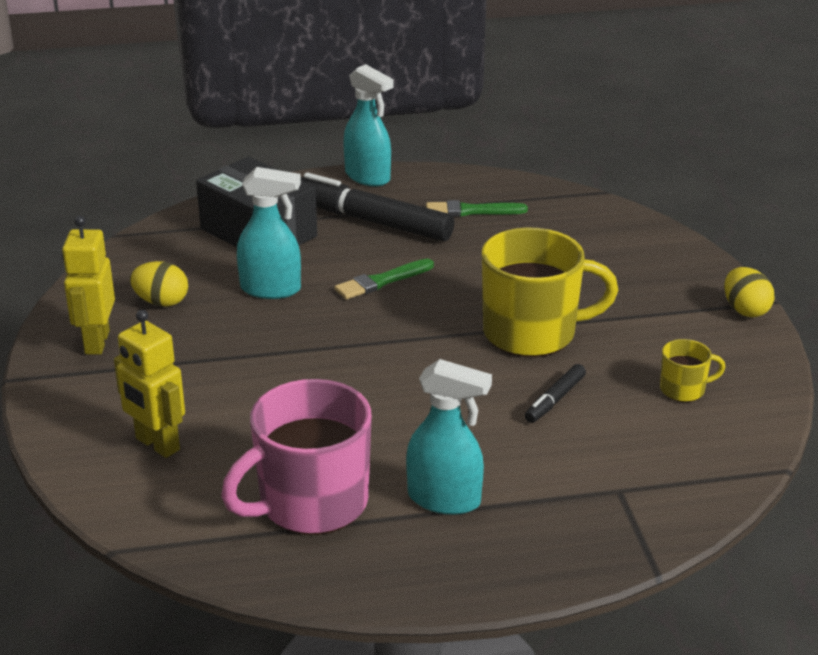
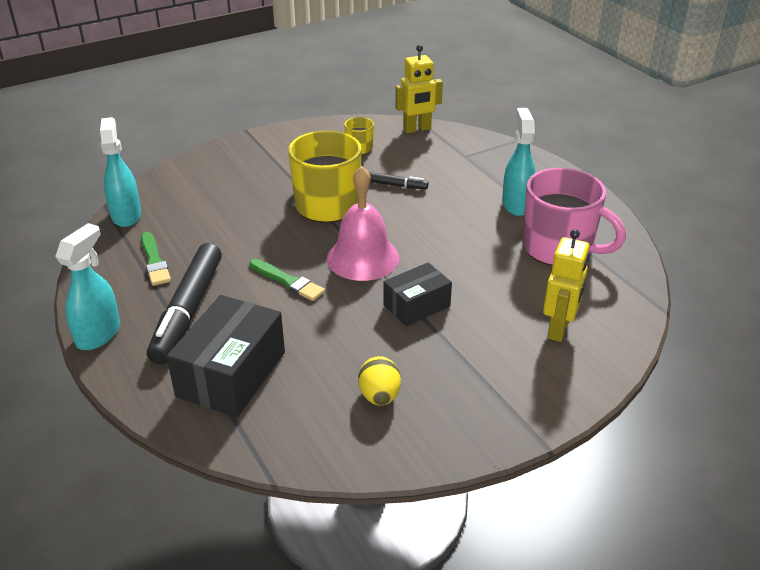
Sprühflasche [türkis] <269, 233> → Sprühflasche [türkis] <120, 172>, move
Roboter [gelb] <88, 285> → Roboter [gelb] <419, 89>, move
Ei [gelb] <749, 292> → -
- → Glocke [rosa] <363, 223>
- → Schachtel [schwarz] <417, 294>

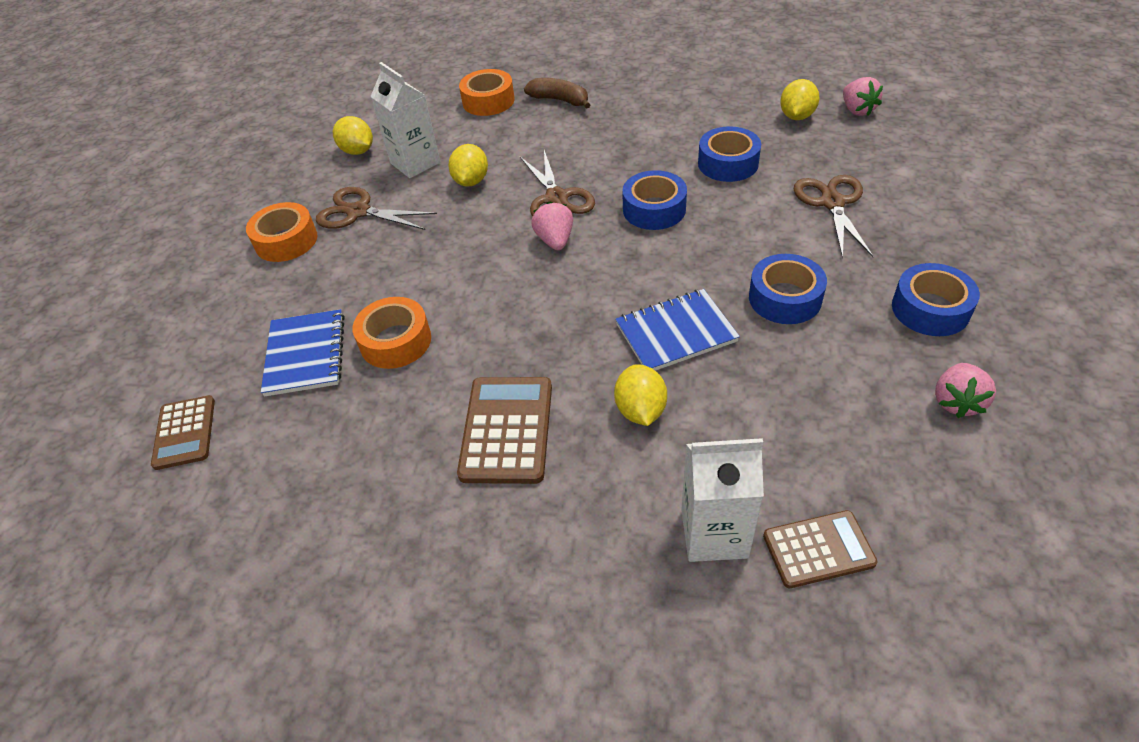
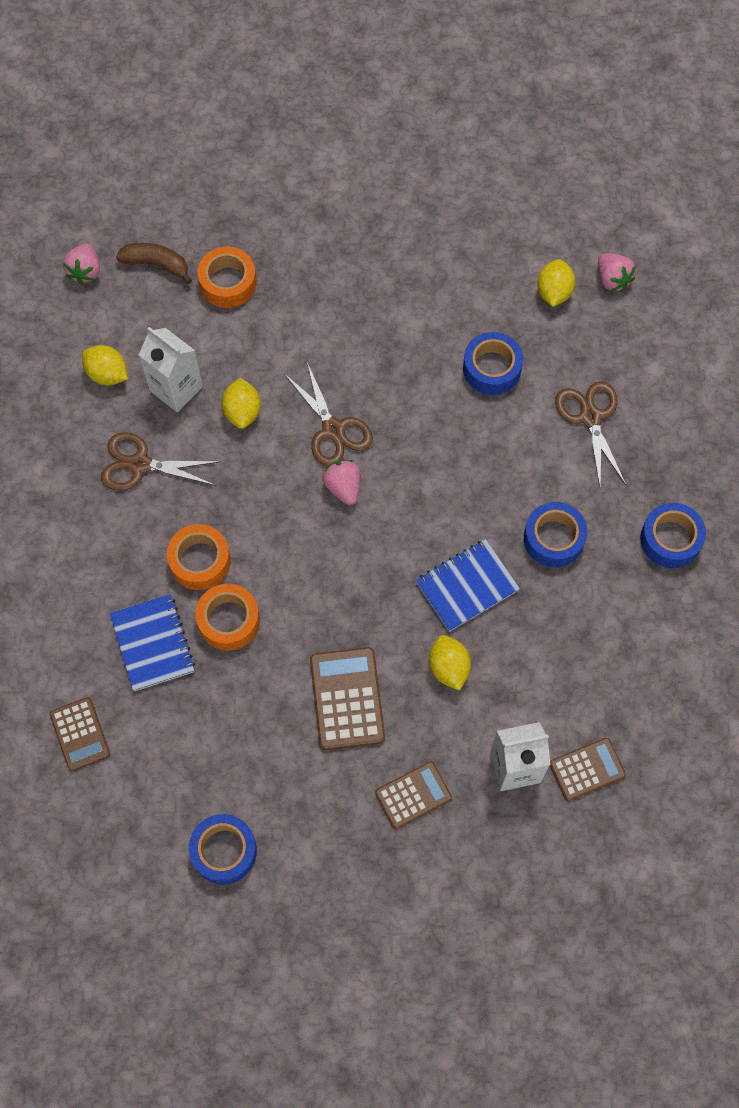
Banane [braun] <557, 93> → Banane [braun] <154, 263>, move
Klebeband [blau] <654, 200> → Klebeband [blau] <223, 849>, move
Klebeband [orange] <281, 232> → Klebeband [orange] <199, 557>, move
Erdbeere [rosa] <965, 390> → Erdbeere [rosa] <81, 263>, move
- → Taschenrechner [braun] <413, 795>

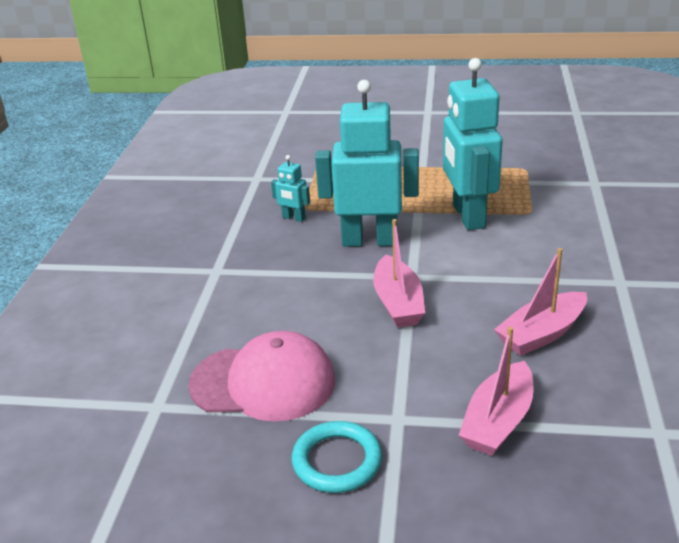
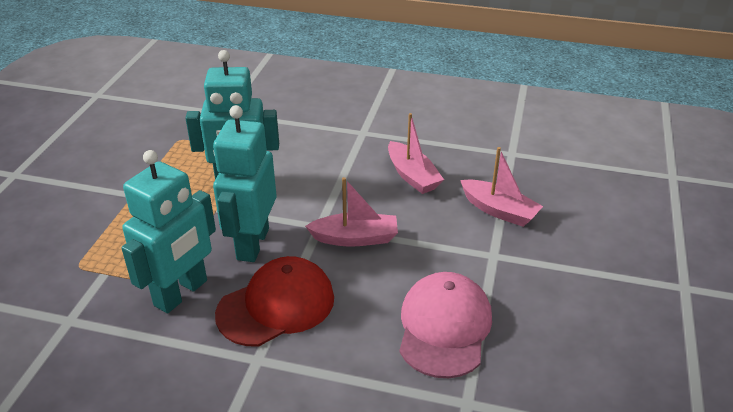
Roboter [türkis] <290, 188> → Roboter [türkis] <169, 231>, x2.30
Ring [türkis] <337, 457> → -
- → Kappe [rot] <274, 301>

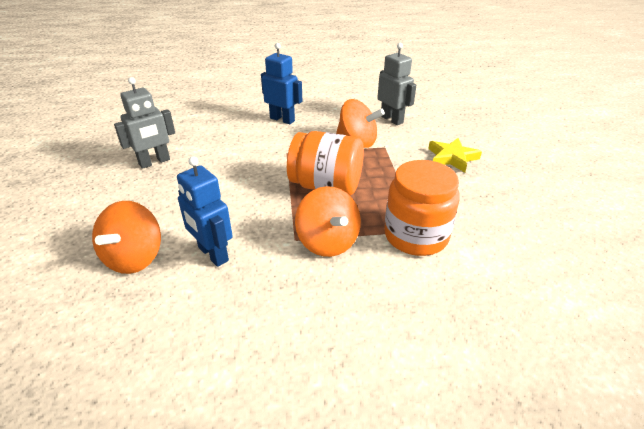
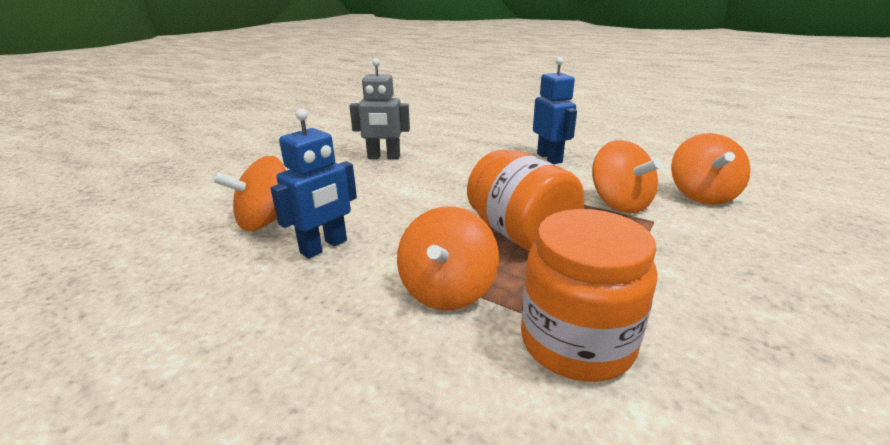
Roboter [grau] <396, 84> → Kreisel [orange] <711, 169>
Stern [gelb] <455, 155> → -
Roboter [blau] <205, 211> → Roboter [blau] <313, 184>, 135 degrees counterclockwise

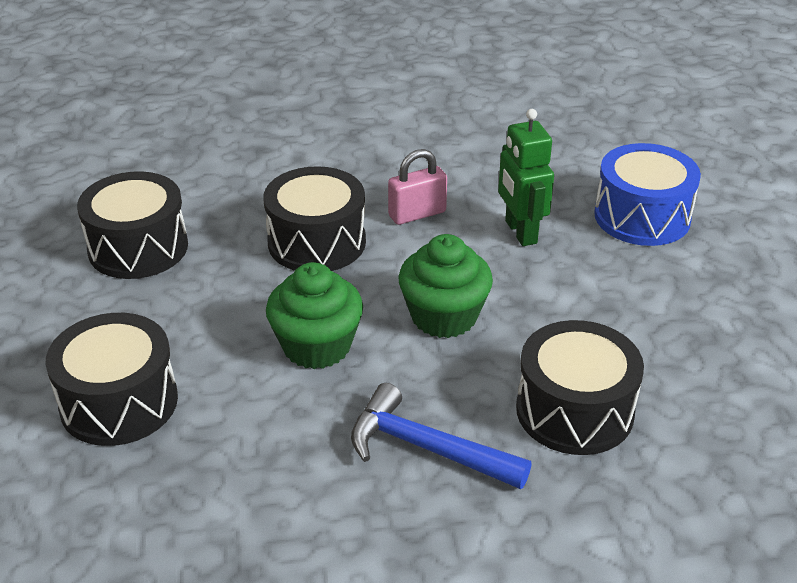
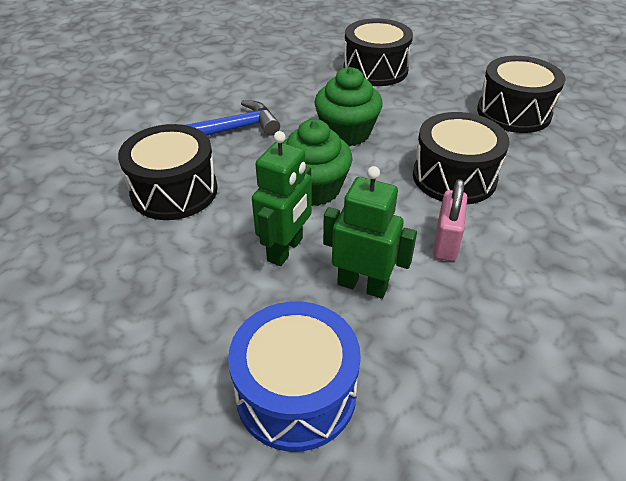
- → Roboter [grün] <282, 198>

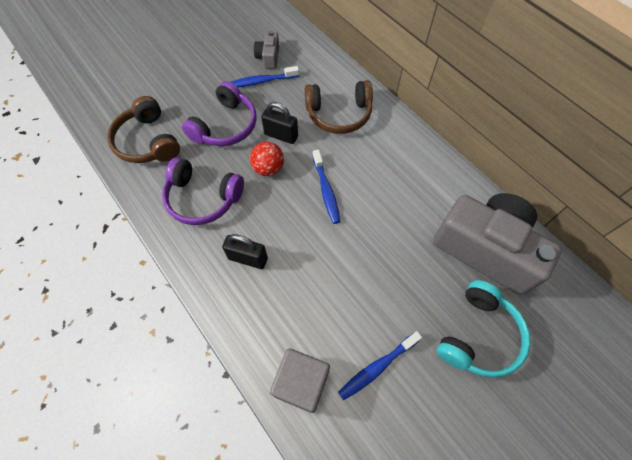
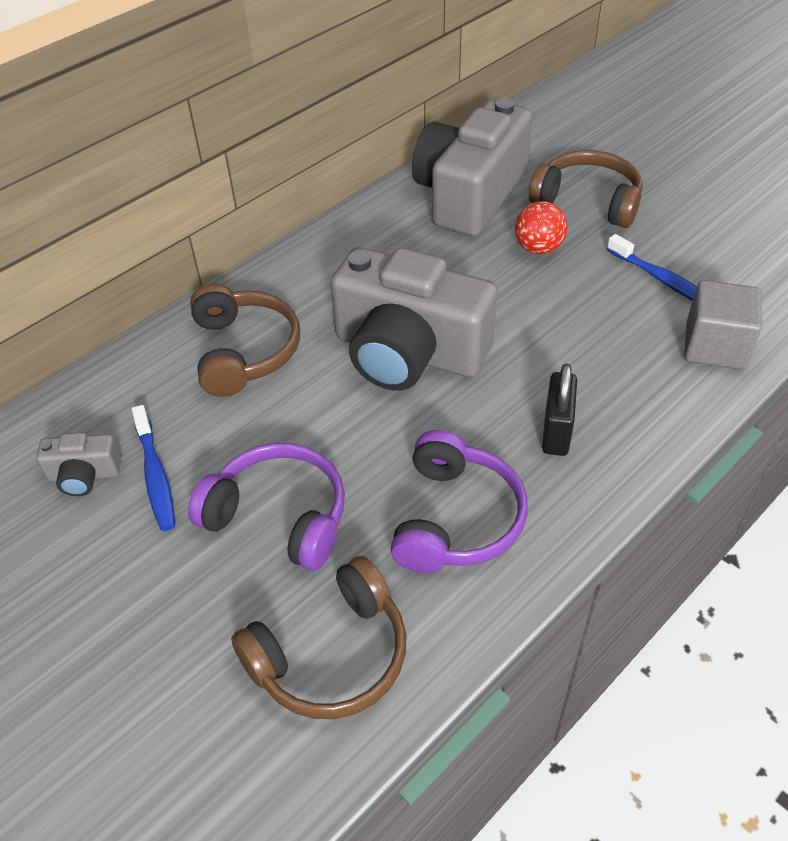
Vorhängeschloss [schwarz] <279, 123> → -
Ball [rot] <267, 159> → Ball [rot] <541, 227>, move
Zahnbürste [blau] <326, 187> → Kamera [grau] <414, 319>
Kopfhörer [türkis] <483, 329> → Kopfhörer [braun] <586, 189>

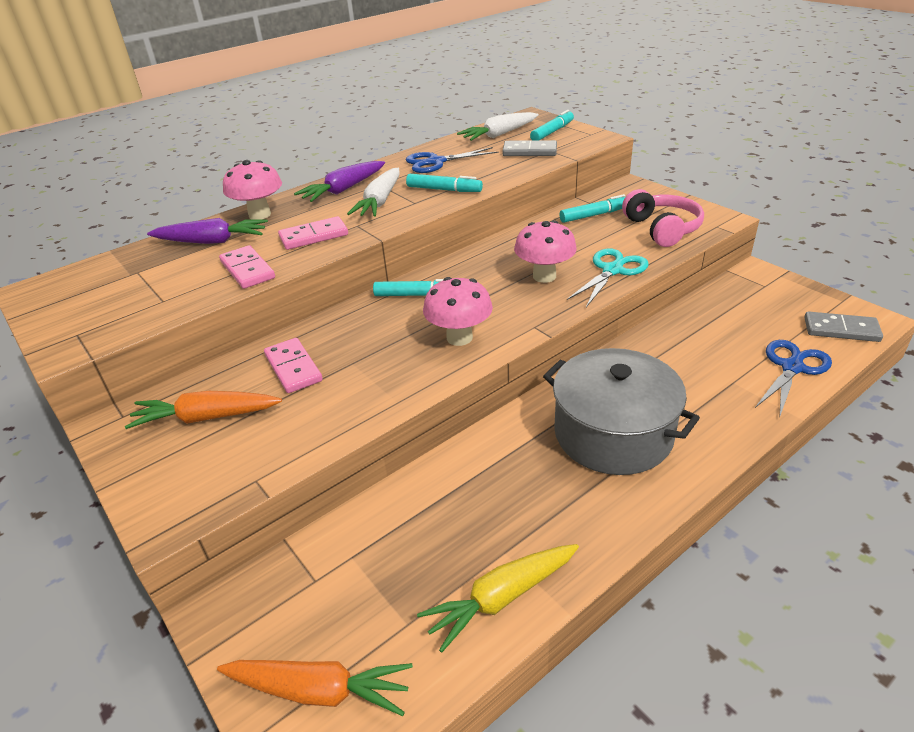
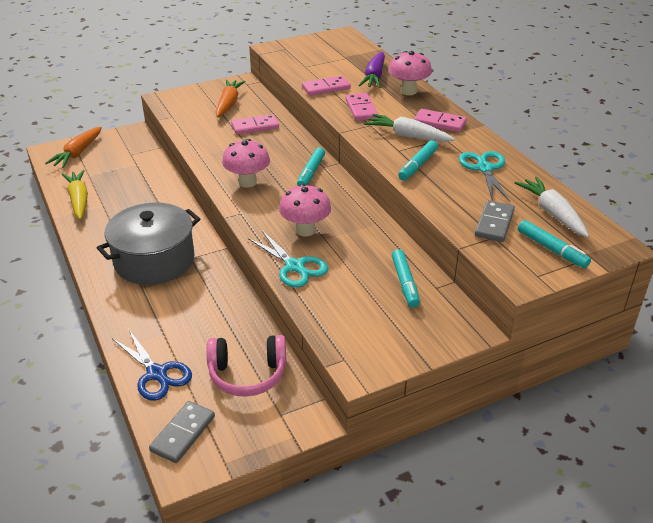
Schere [blau] <452, 160> → Schere [türkis] <484, 176>
Karotte [lila] <339, 181> → Dominostein [rosa] <440, 120>
Kopfhörer [rosa] <663, 218> → Kopfhörer [rosa] <246, 366>, move

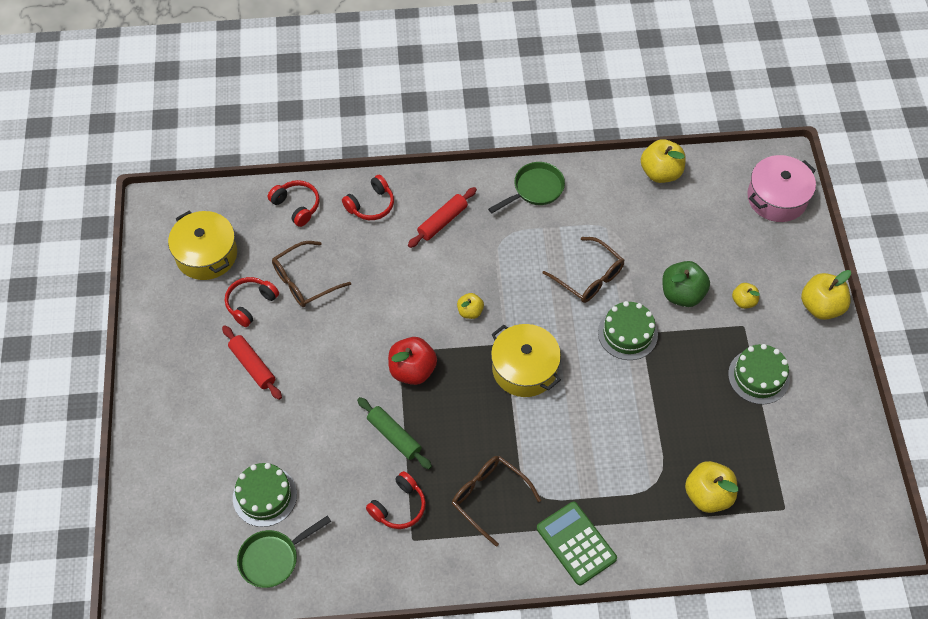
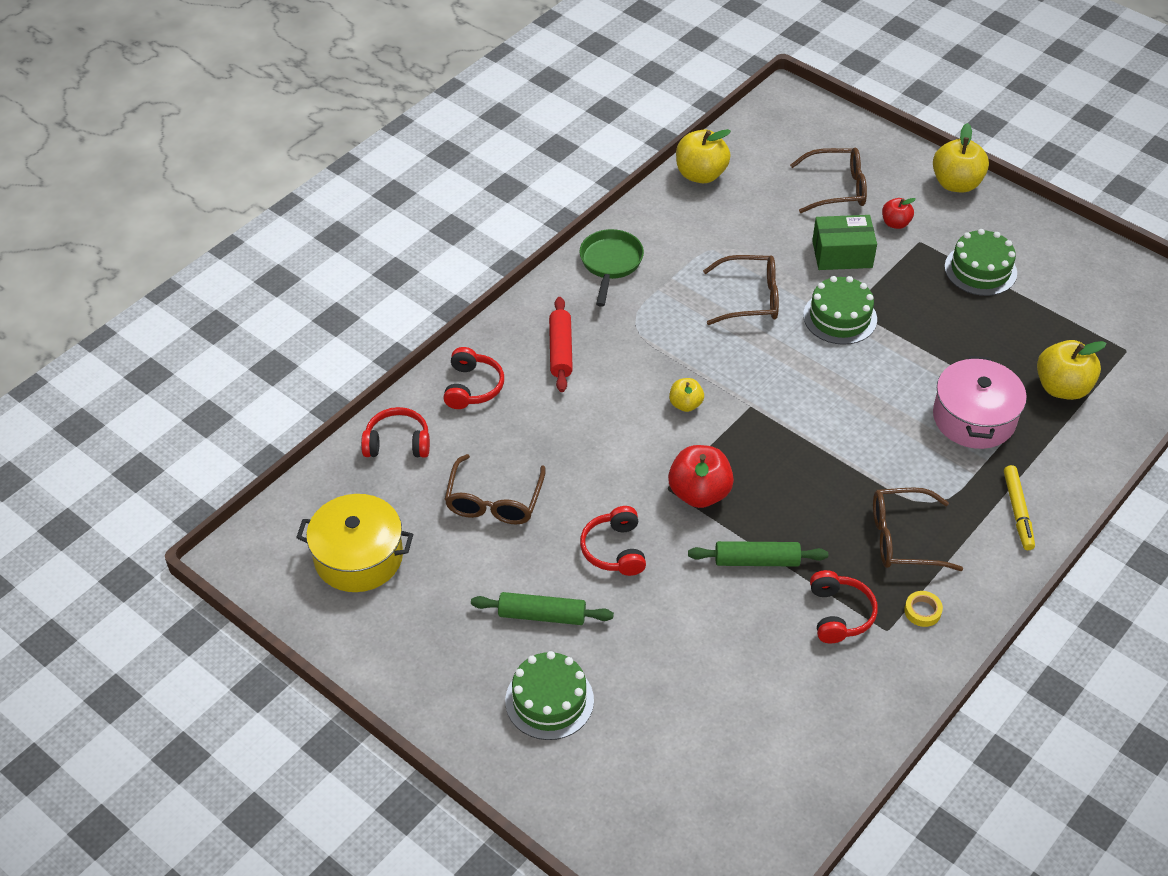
Kochtopf [rosa] <781, 188> → Kochtopf [rosa] <980, 402>, move
Apfel [grün] <686, 284> → Schachtel [grün] <844, 242>
Kopfhörer [rot] <252, 302> → Kopfhörer [rot] <613, 541>, move
Apfel [gelb] <746, 296> → Apfel [rot] <899, 213>
Kochtopf [gelb] <526, 360> → -
Nudelholz [rot] <252, 362> → Nudelholz [grün] <542, 608>
Kuchen [grün] <265, 495> → Kuchen [grün] <549, 695>, move
Taschenrechner [grün] <577, 543> → Filzstift [gelb] <1019, 507>
Pfanne [grün] <284, 551> → -
- → Brille [braun] <828, 180>
- → Klebeband [gelb] <923, 609>

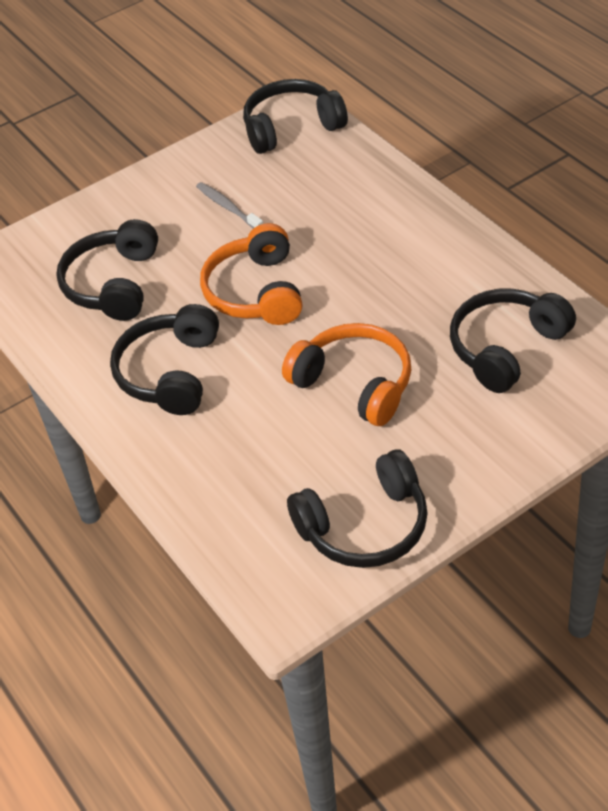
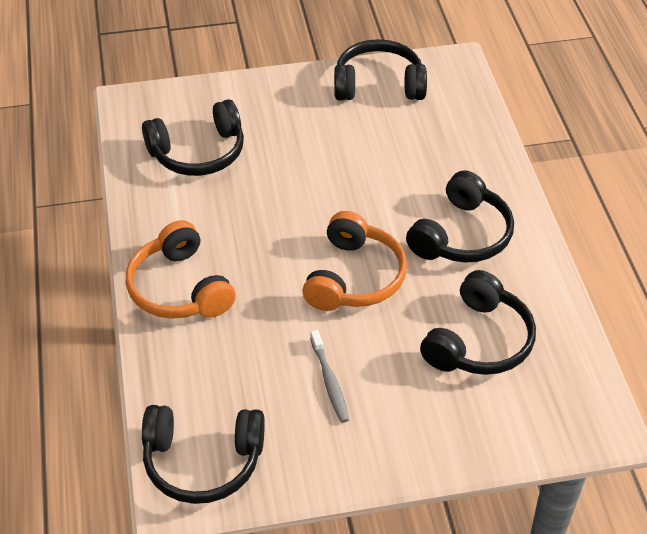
Kopfhörer [orange] <346, 374> → Kopfhörer [orange] <181, 269>, move

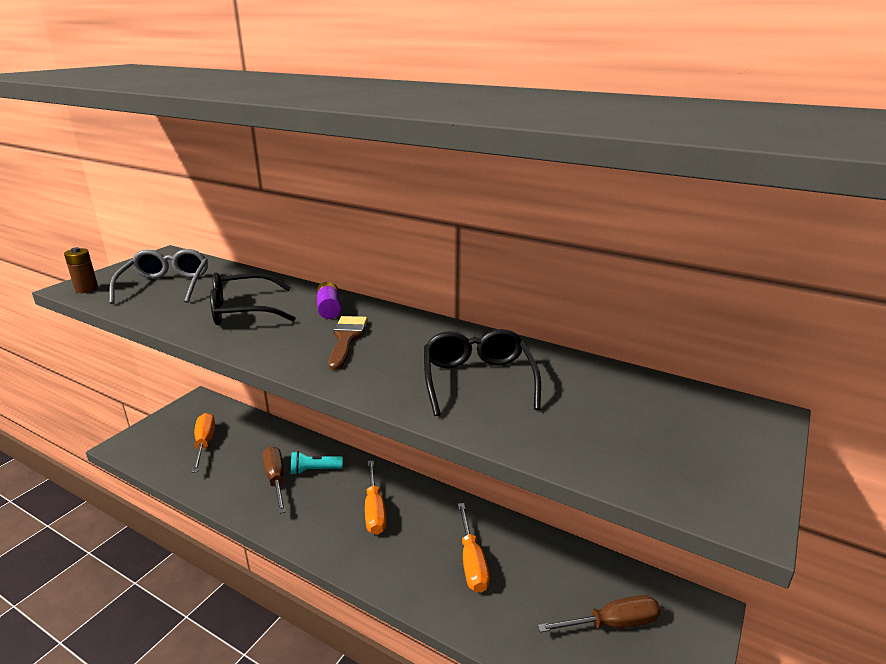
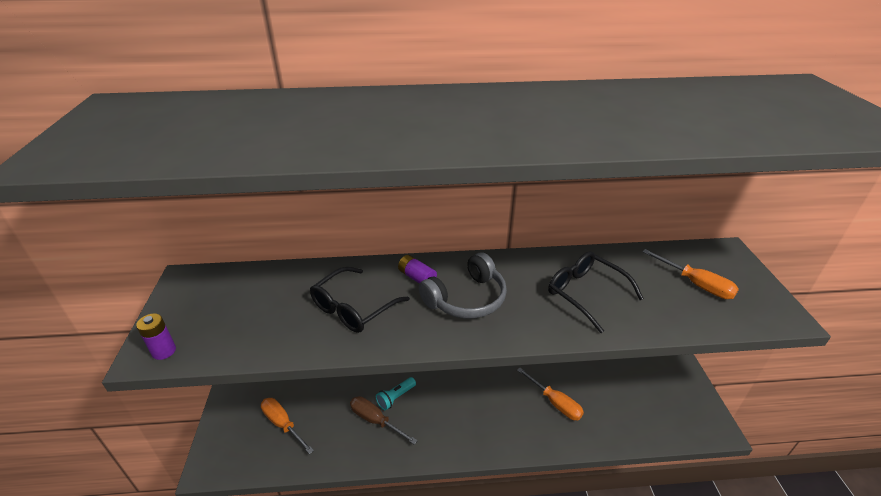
Batterie [braun] <81, 270> → Batterie [lila] <156, 336>
Brille [grau] <158, 276> → -
Pinsel [braun] <348, 343> → Kopfhörer [grau] <463, 285>
Schraubenzieher [orange] <375, 498> → Schraubenzieher [orange] <690, 274>, move
Schraubenzieher [braun] <599, 614> → -

